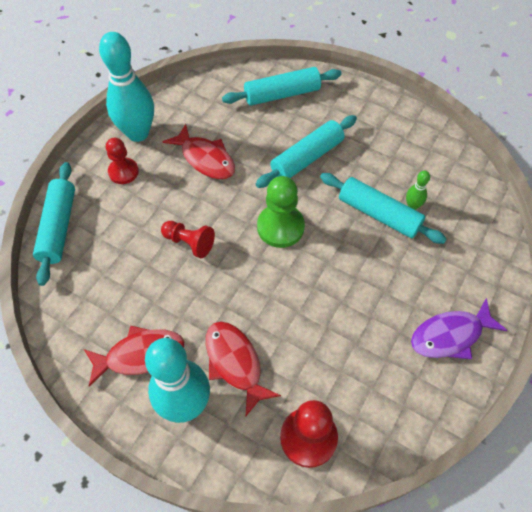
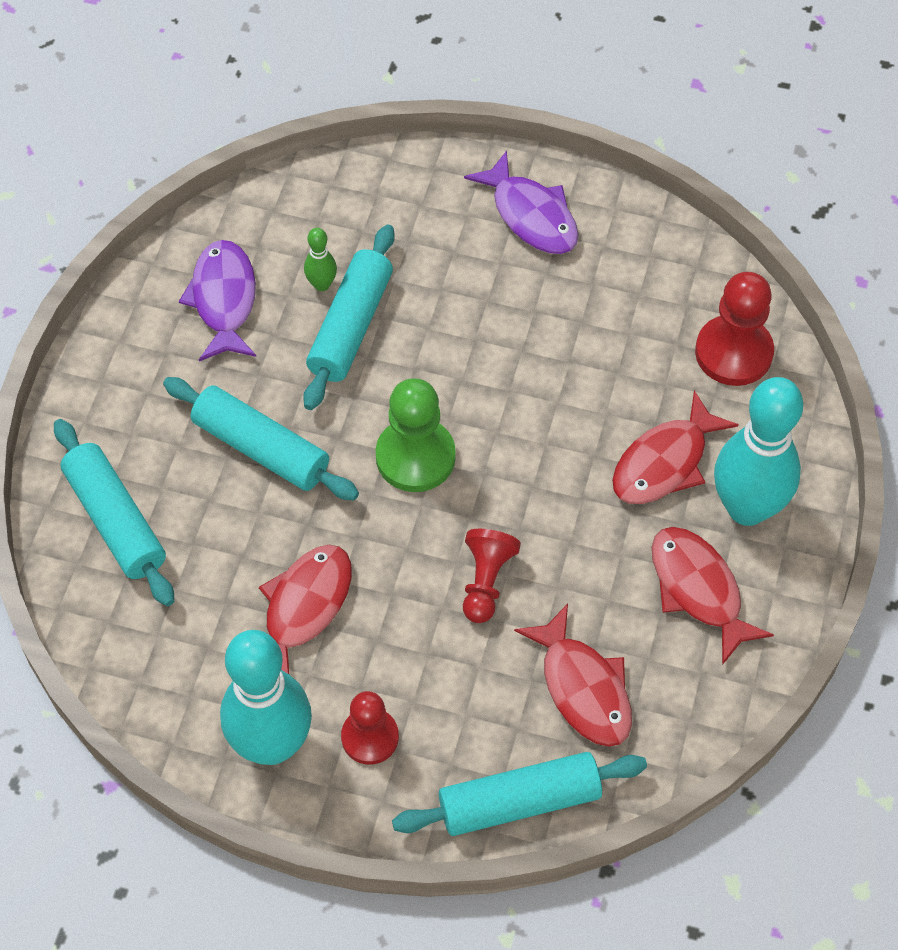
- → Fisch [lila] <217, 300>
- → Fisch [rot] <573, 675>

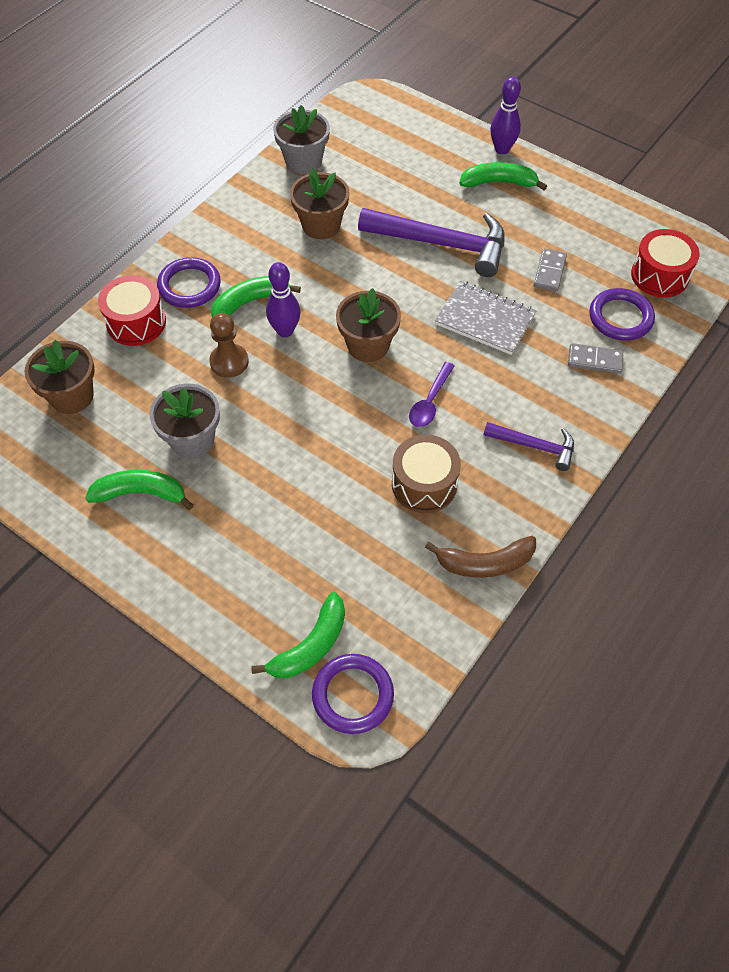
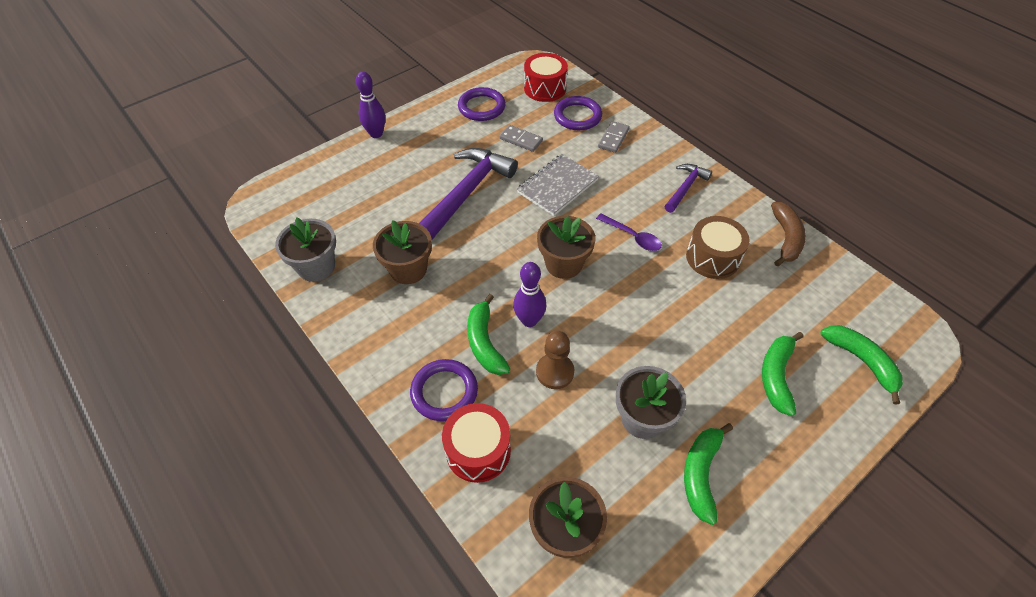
Banane [grün] <503, 176> → Banane [grün] <783, 374>, move
Ring [lila] <353, 694> → Ring [lila] <482, 104>, move

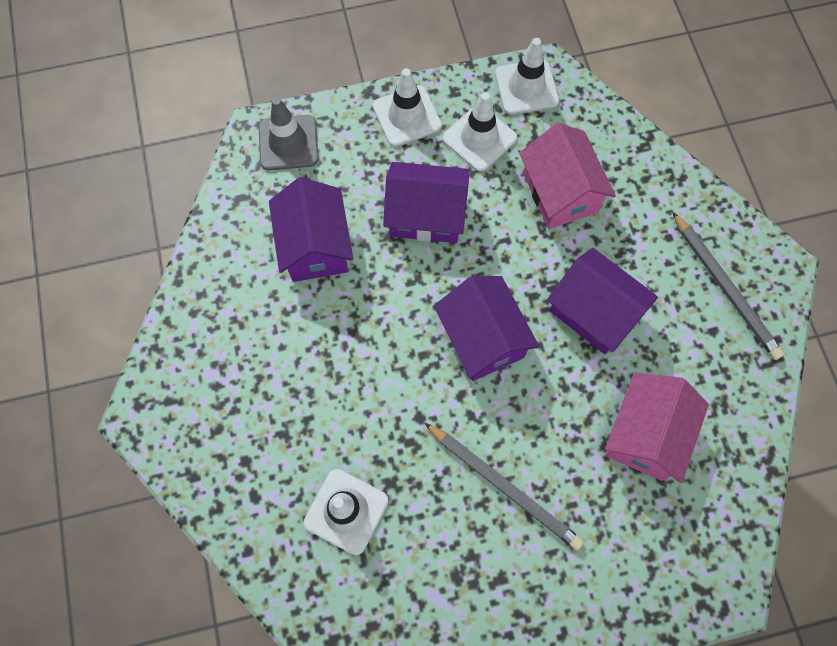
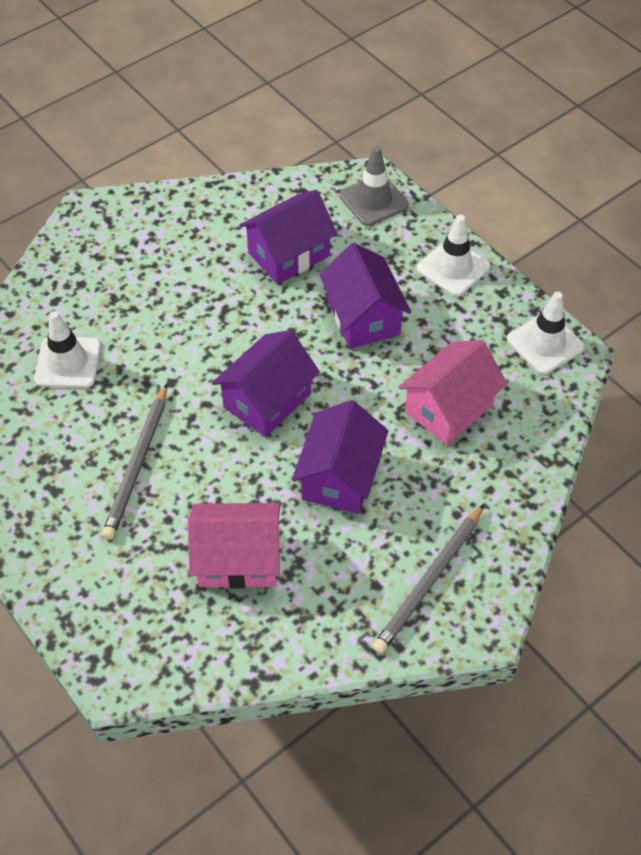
Leitkegel [weiß] <480, 132> → -

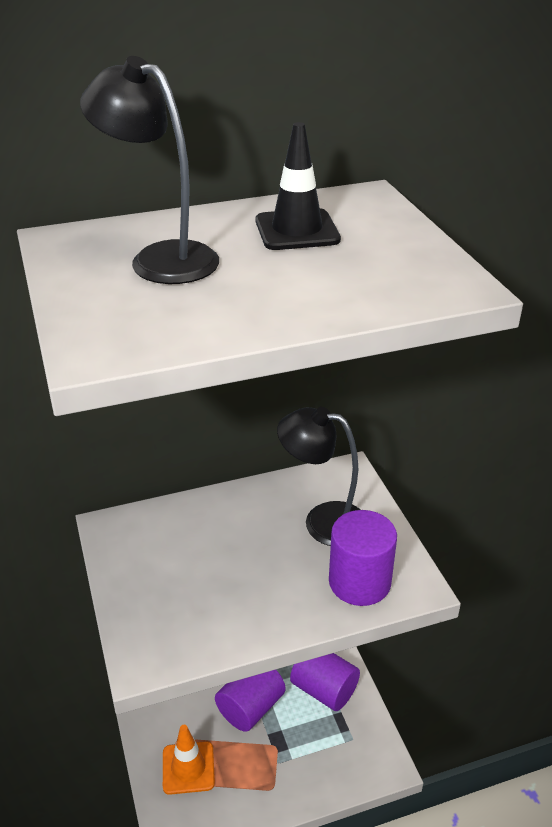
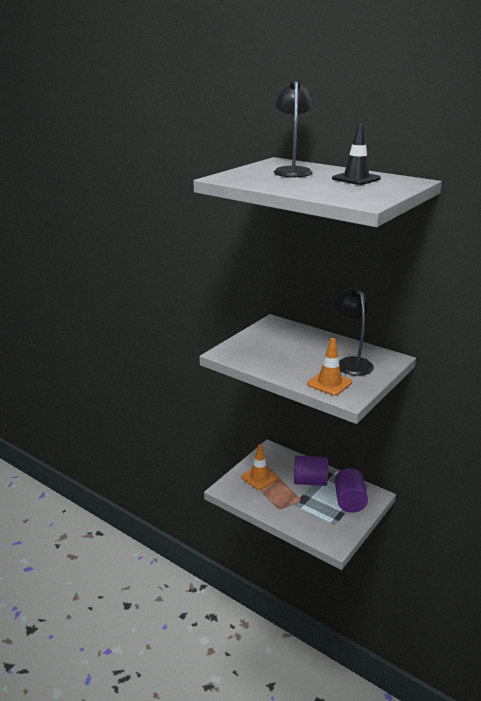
Vollzylinder [lila] <363, 558> → Leitkegel [orange] <329, 367>

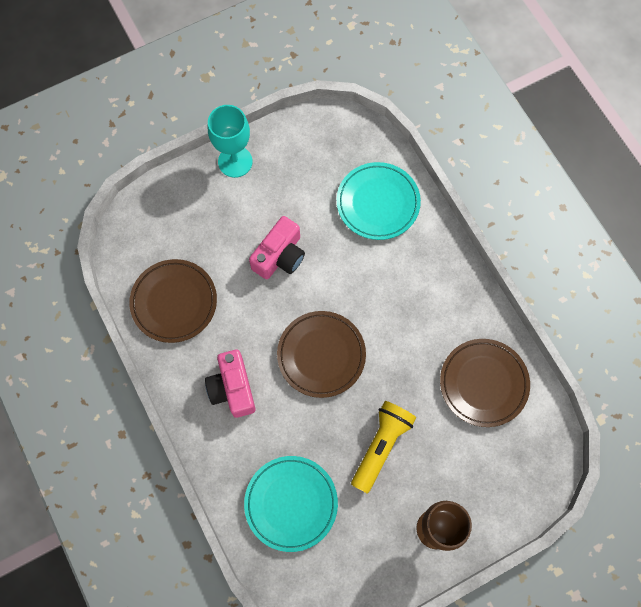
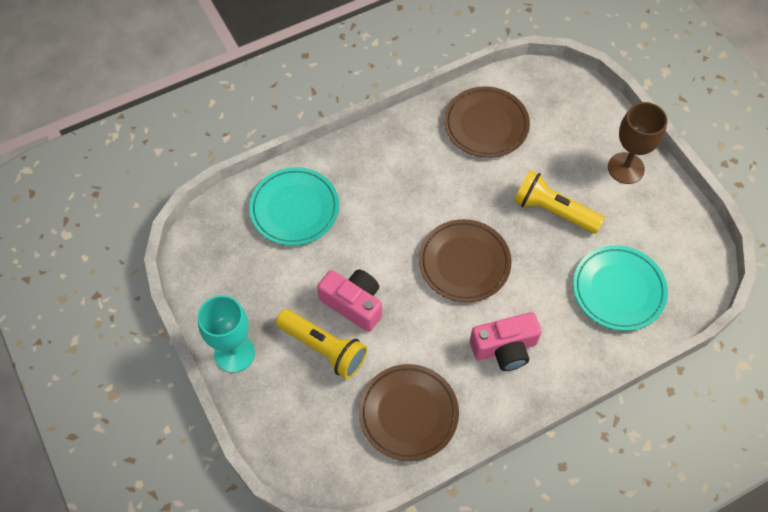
- → Taschenlampe [gelb] <321, 344>

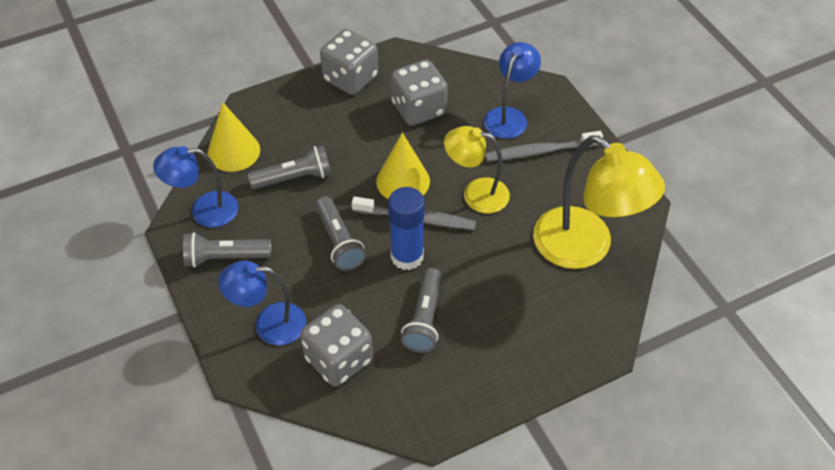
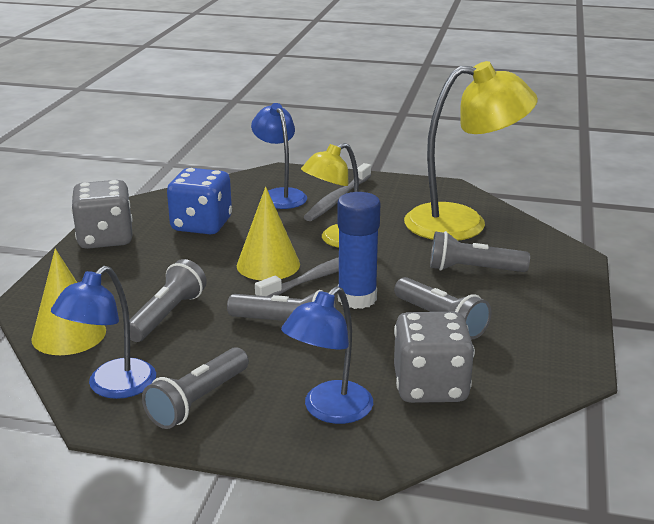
Spielwürfel [grau] <419, 93> → Spielwürfel [blau] <199, 201>
- → Taschenlampe [grau] <480, 251>

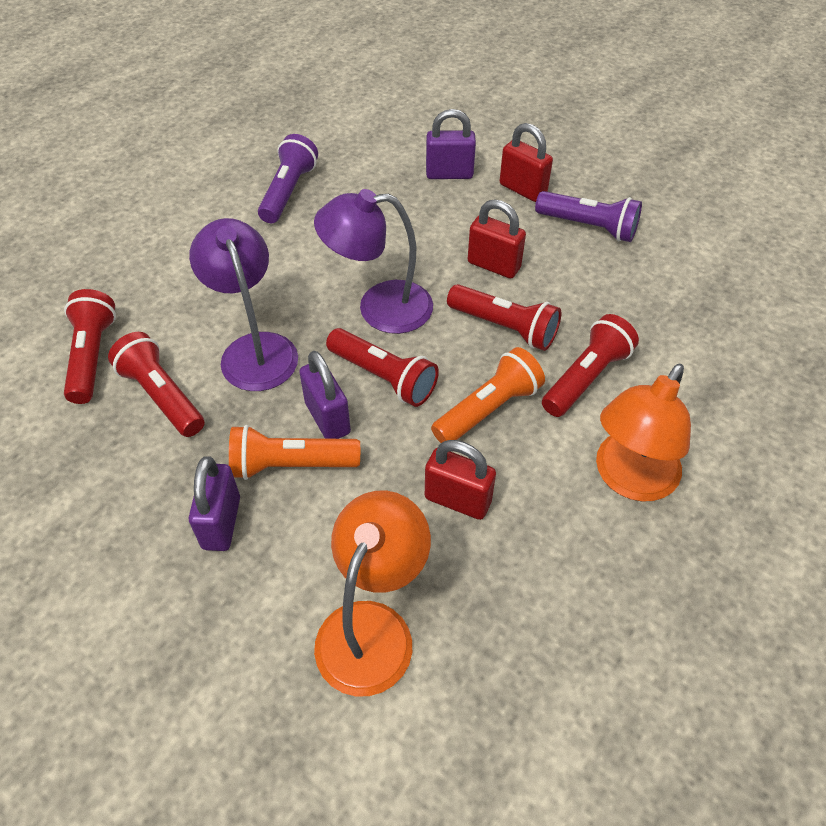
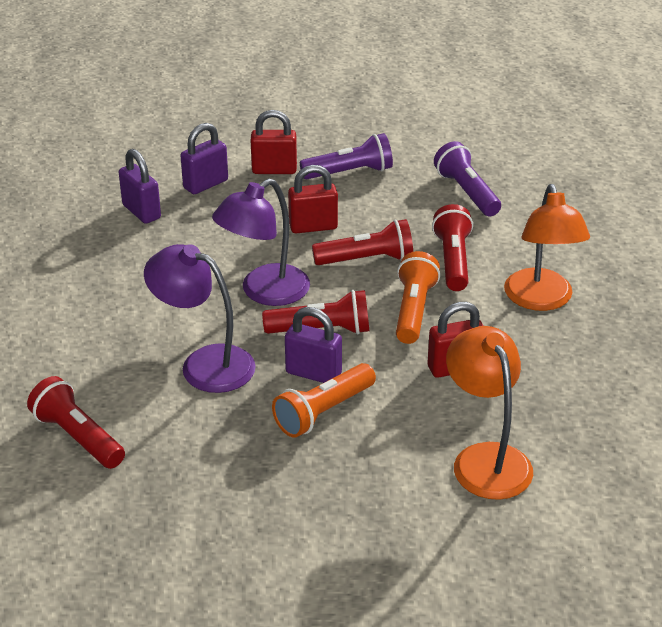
Taschenlampe [lila] <288, 178> → Taschenlampe [lila] <467, 178>, move
Taschenlampe [rot] <156, 384> → -
Vorhängeschloss [lila] <214, 503> → Vorhängeschloss [lila] <140, 186>, move

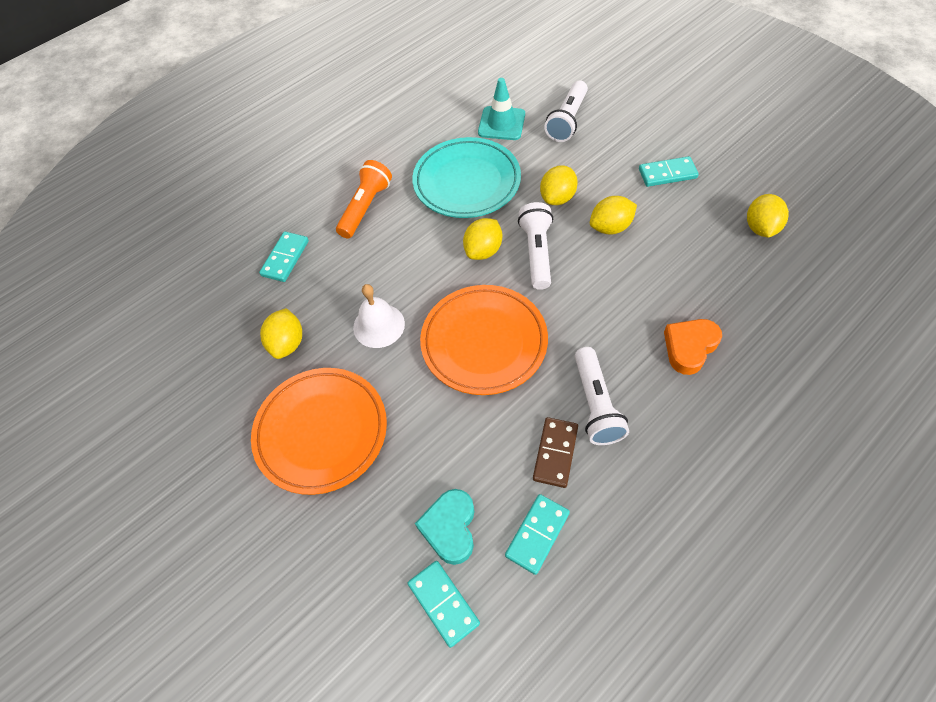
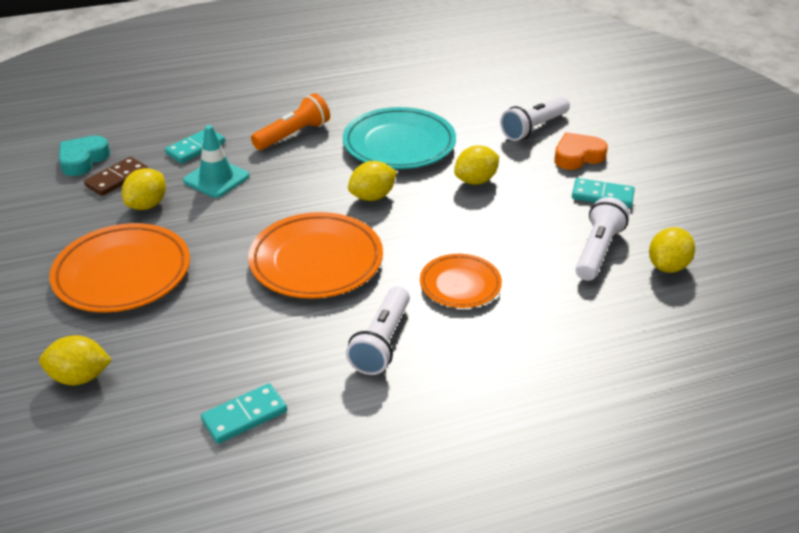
Leitkegel [türkis] <501, 109> → Leitkegel [türkis] <216, 161>, move
Zitrone [gelb] <613, 215> → Zitrone [gelb] <75, 360>, move
Taschenlampe [weiß] <535, 246> → Taschenlampe [weiß] <602, 239>, move
Glocke [weiß] <379, 316> → -
Herz [orange] <693, 347> → Herz [orange] <581, 151>, move
Dominostein [braun] <555, 452> → Dominostein [braun] <116, 176>, move
Herz [türkis] <445, 527> → Herz [türkis] <84, 156>, move
Dominostein [türkis] <443, 604> → -
- → Teller [orange] <461, 281>

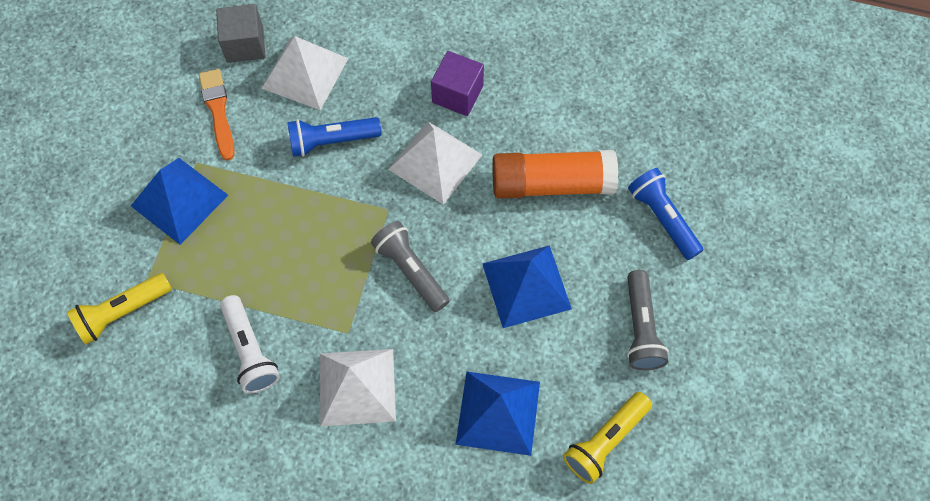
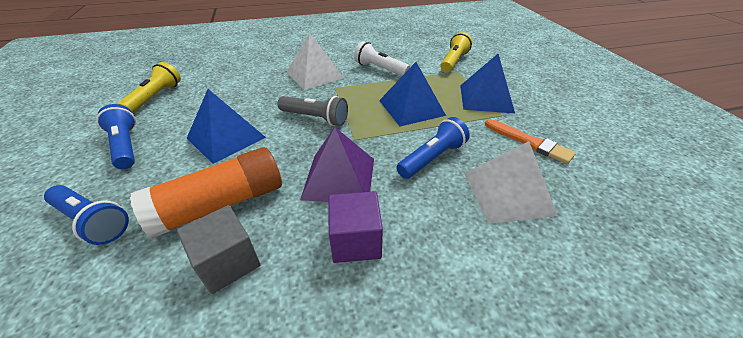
Kubus [grau] <241, 33> → Kubus [grau] <218, 249>, move
Pyramide [weiß] <435, 163> → Pyramide [lila] <337, 164>
Taschenlampe [grau] <648, 320> → Taschenlampe [blau] <116, 136>
Pyramide [blau] <498, 413> → Pyramide [blau] <412, 94>, move

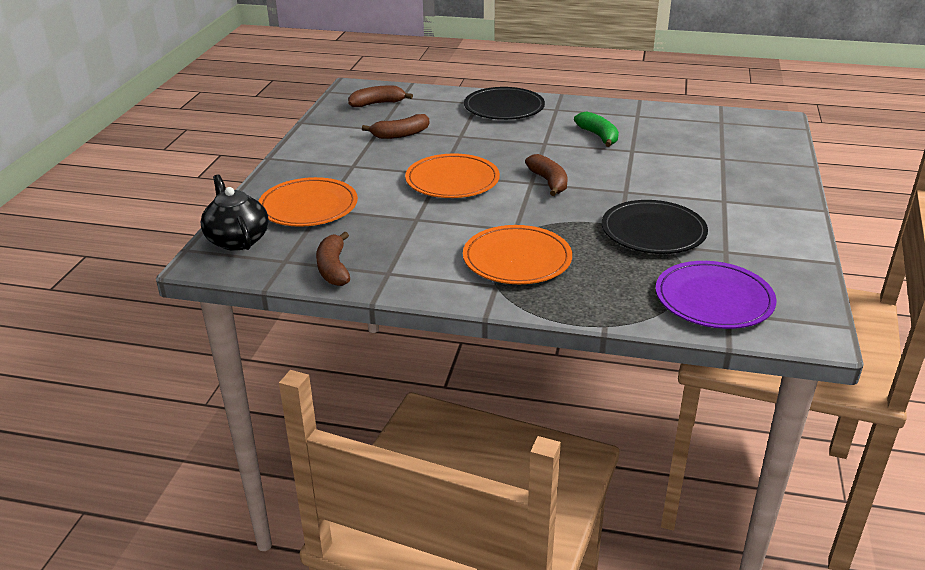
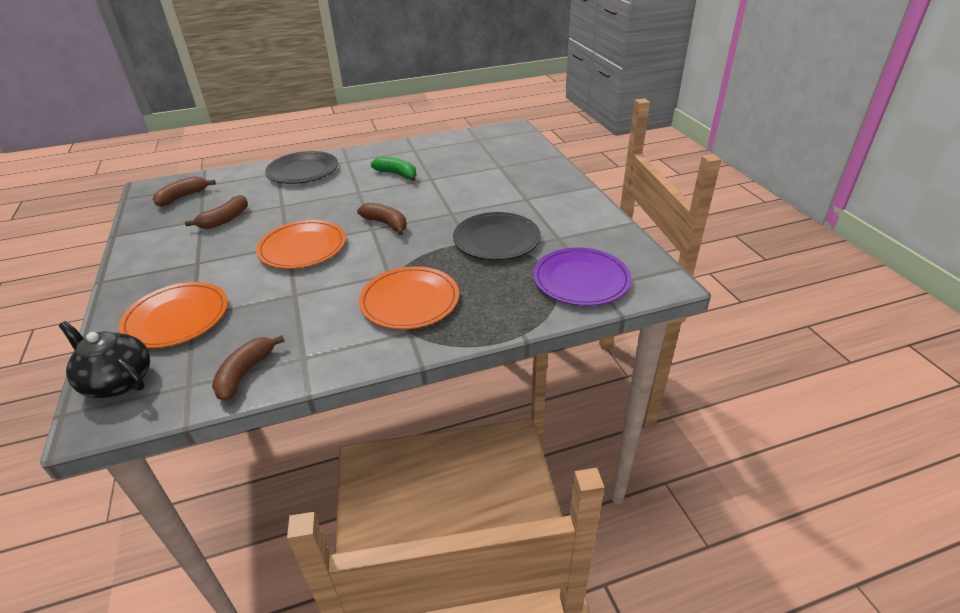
Banane [braun] <333, 259> → Banane [braun] <248, 368>, 60 degrees clockwise

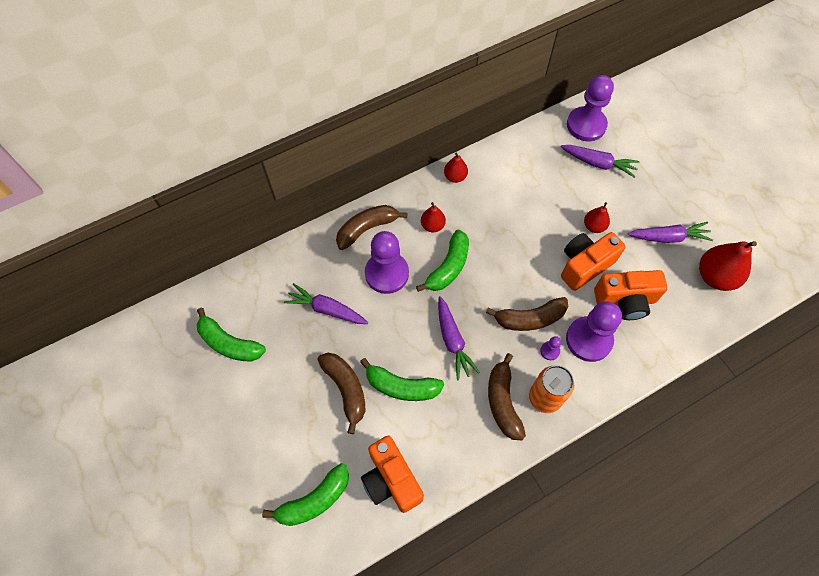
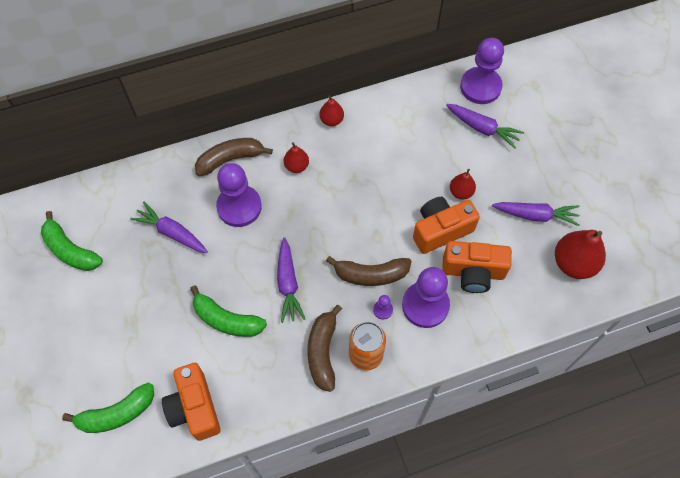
Banane [grün] <442, 261> → -
Banane [braun] <342, 393> → -

